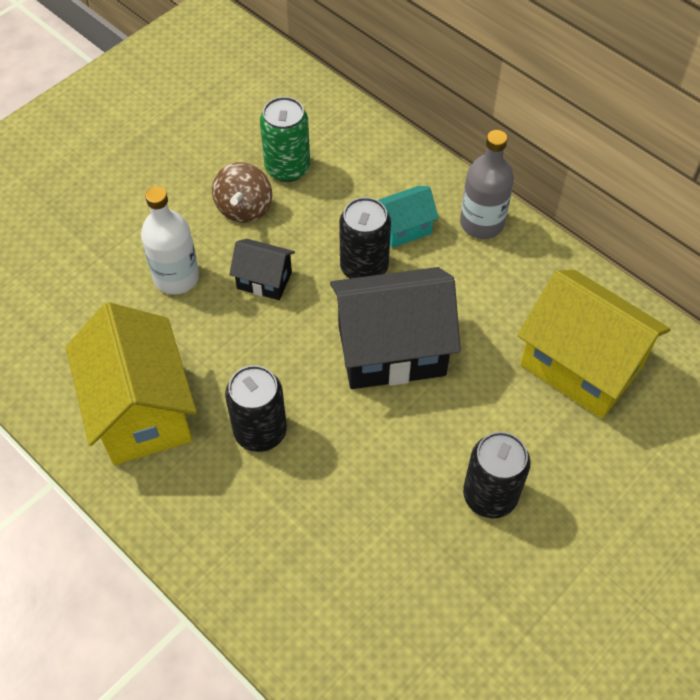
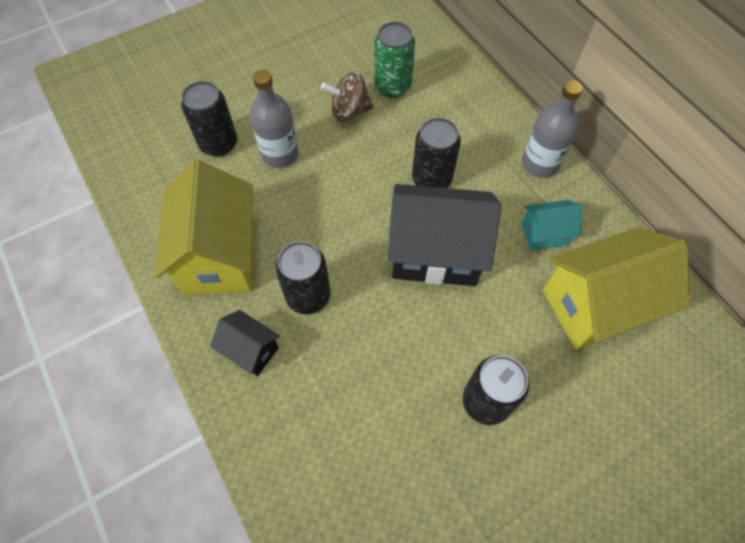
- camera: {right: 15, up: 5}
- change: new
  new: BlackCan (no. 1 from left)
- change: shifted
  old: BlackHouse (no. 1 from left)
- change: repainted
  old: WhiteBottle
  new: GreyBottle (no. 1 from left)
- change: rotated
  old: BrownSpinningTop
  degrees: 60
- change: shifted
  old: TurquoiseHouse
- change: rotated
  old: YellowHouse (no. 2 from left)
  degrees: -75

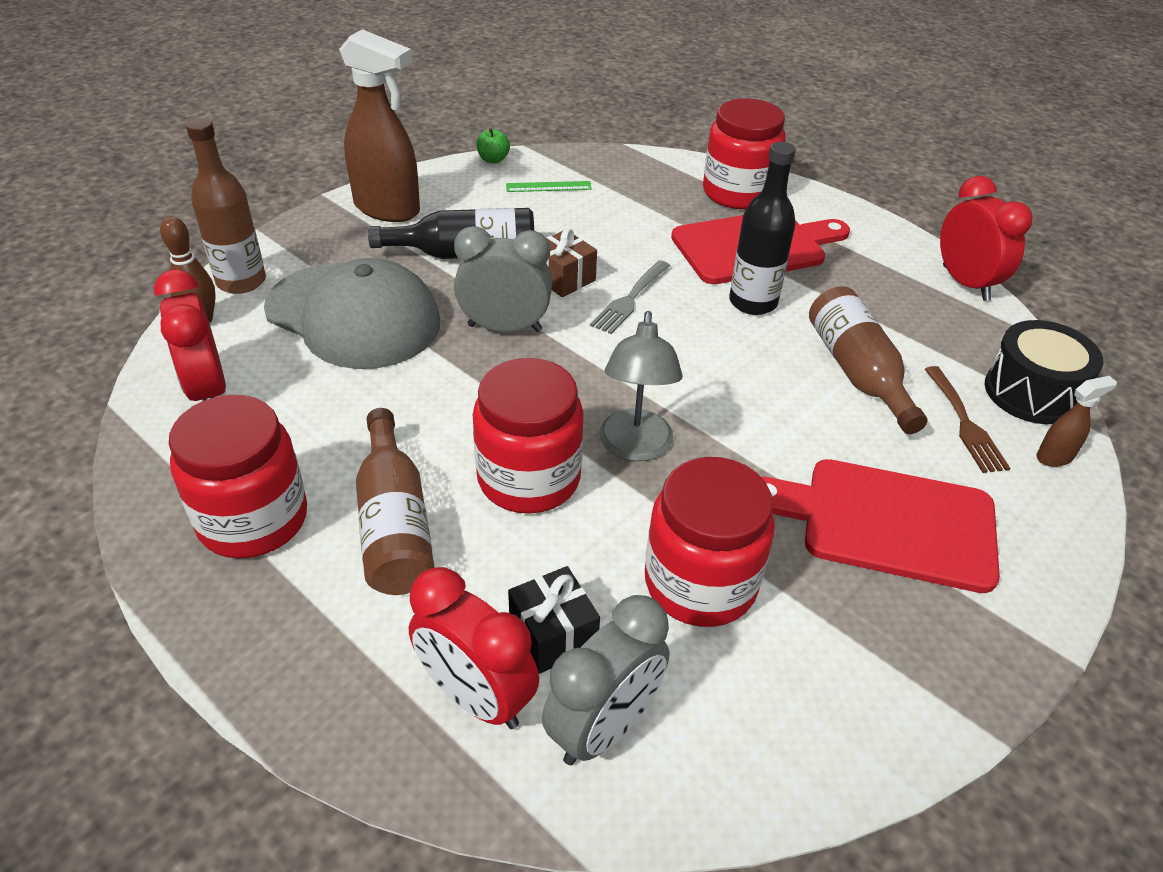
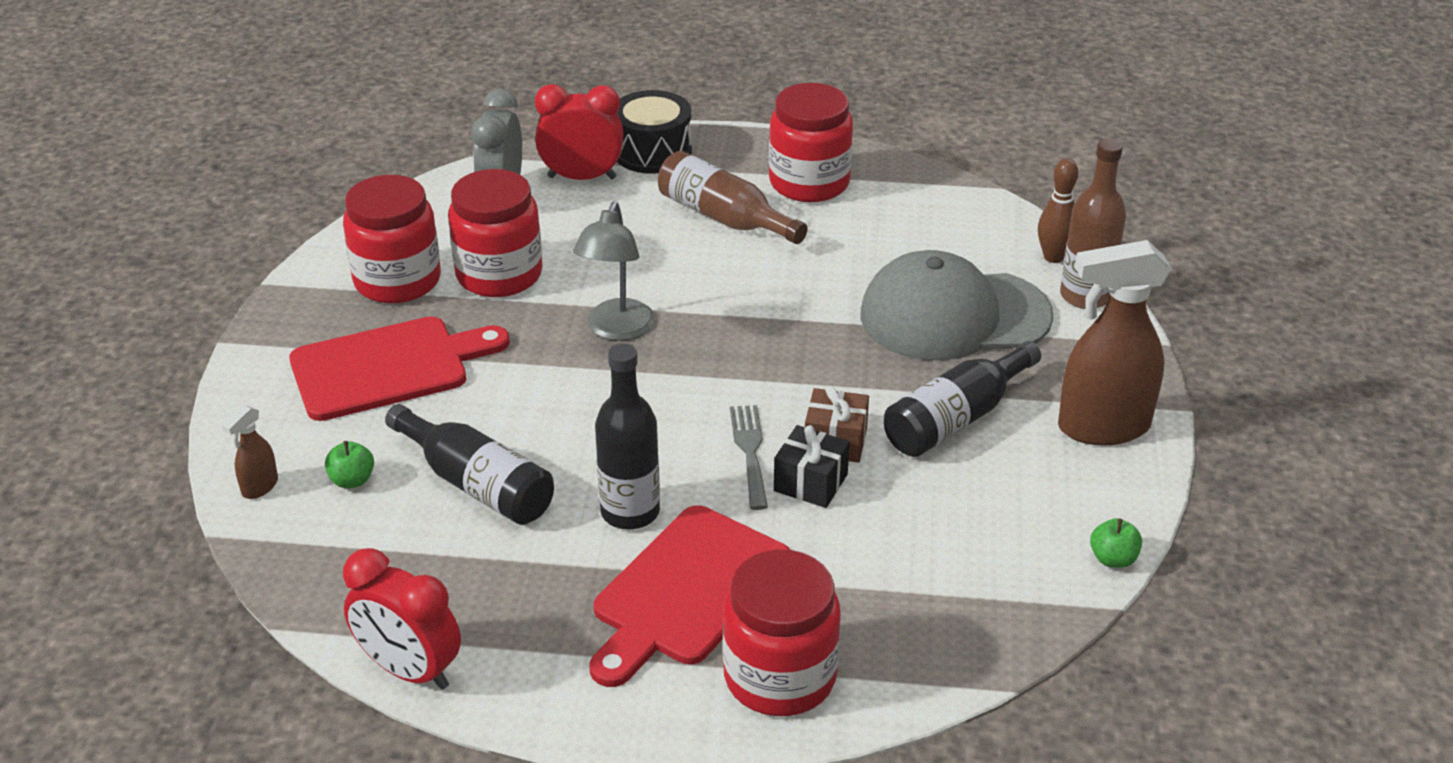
- camera: {right: 145, up: -5}
- change: swapped
  old: BrownFork
  new: GreenApple (no. 1 from left)
- change: shifted
  old: RedJar (no. 2 from left in the first image)
  new: RedJar (no. 1 from left)
- change: repainted
  old: BrownBottle (no. 3 from left)
  new: BlackBottle (no. 1 from left)
- change: rotated
  old: GreyLamp
  degrees: -135
- change: shifted
  old: BlackDrum
- change: shifted
  old: BlackGift
- change: gone
  old: RedClock (no. 1 from left)
- change: gone
  old: GreyClock (no. 1 from left)
- change: gone
  old: GreenRuler

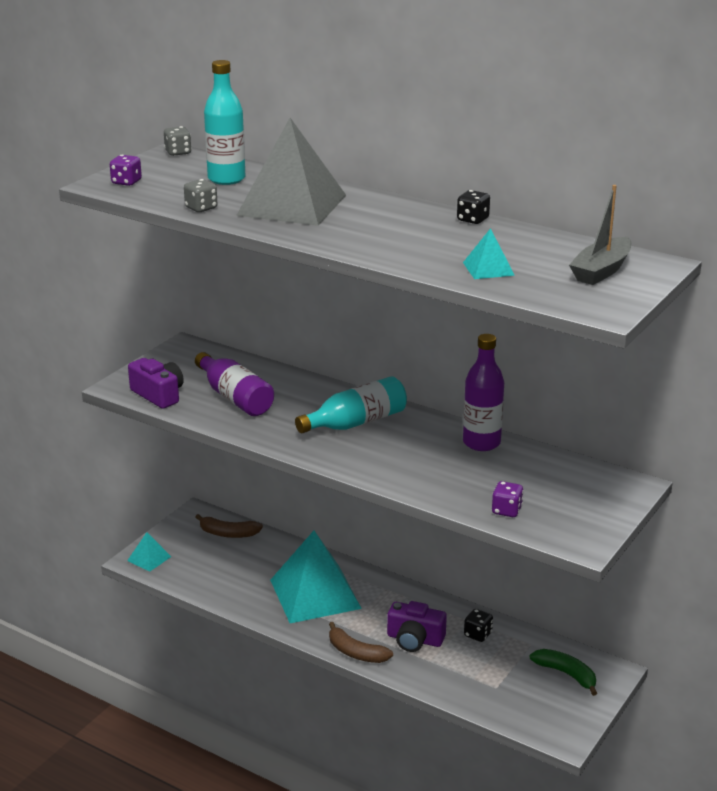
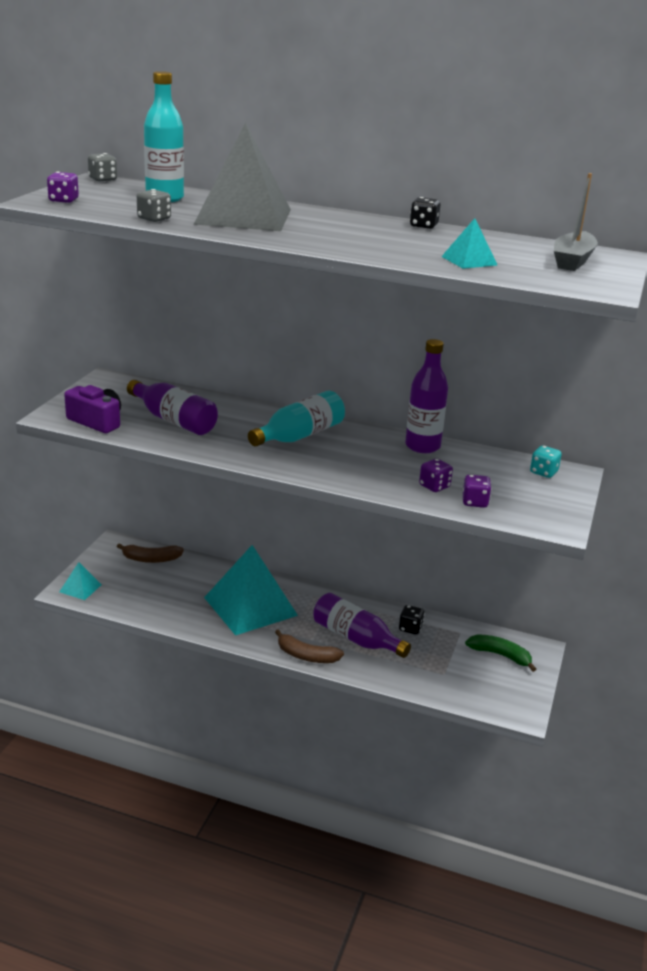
- camera: {right: -15, up: 0}
- change: swapped
  old: PurpleCamera (no. 2 from left)
  new: PurpleBottle (no. 2 from left)
- change: new
  new: PurpleDice (no. 2 from left)
- change: new
  new: TurquoiseDice

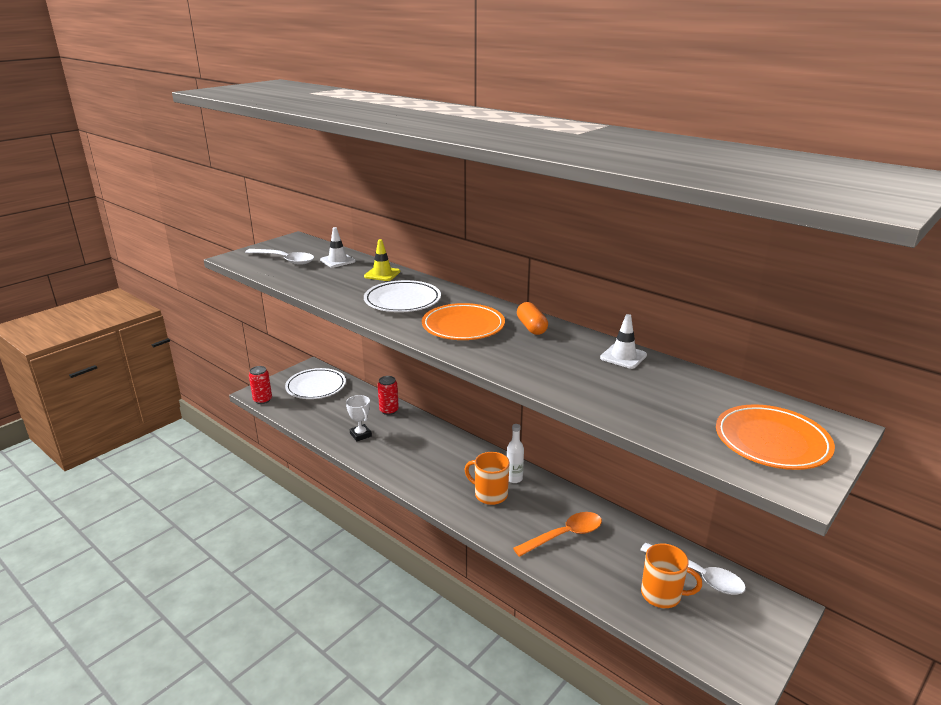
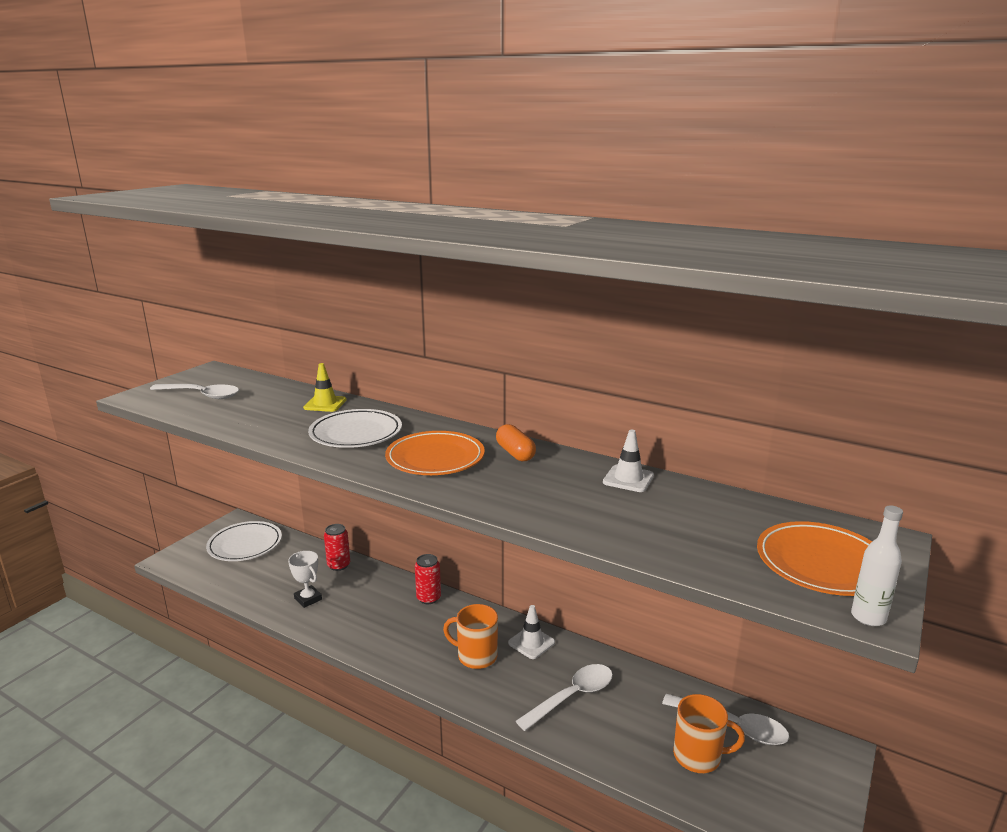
- camera: {right: -10, up: -5}
- change: shifted
  old: RedCan (no. 1 from left in the first image)
  new: RedCan (no. 2 from left)
- change: shifted
  old: WhiteTrafficCone (no. 1 from left)
- change: repainted
  old: OrangeSpoon
  new: WhiteSpoon (no. 2 from left)
- change: shifted
  old: WhiteBottle

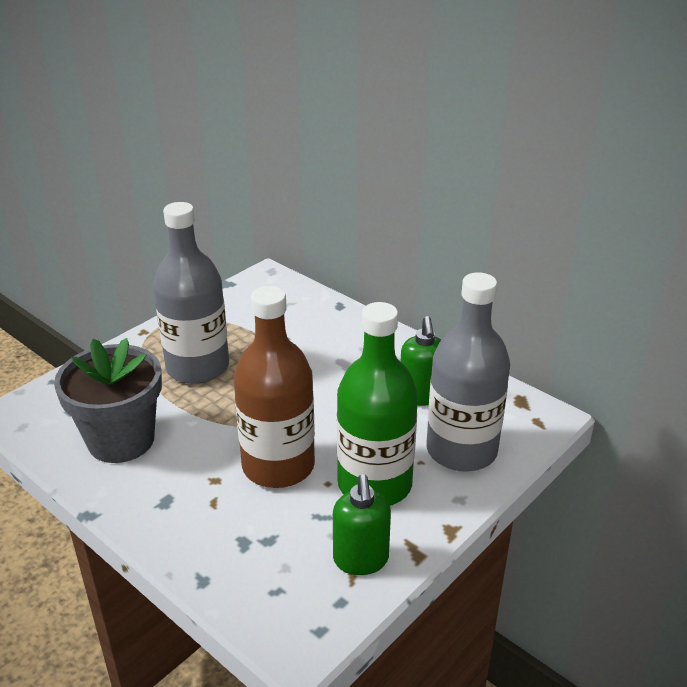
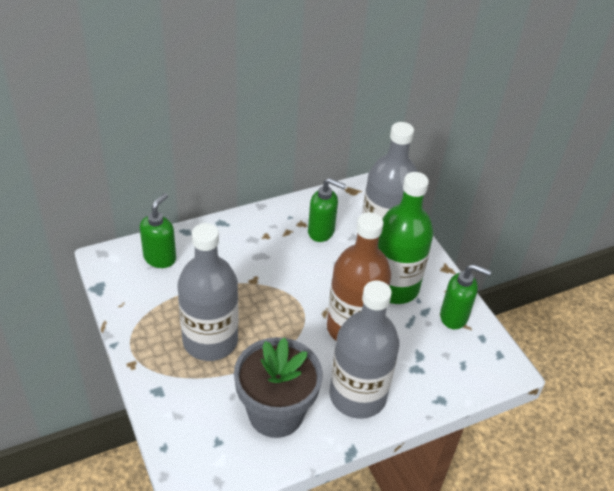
- camera: {right: -70, up: 10}
- change: new
  new: GreenSoapDispenser (no. 1 from left)
- change: new
  new: GreyBottle (no. 2 from left)

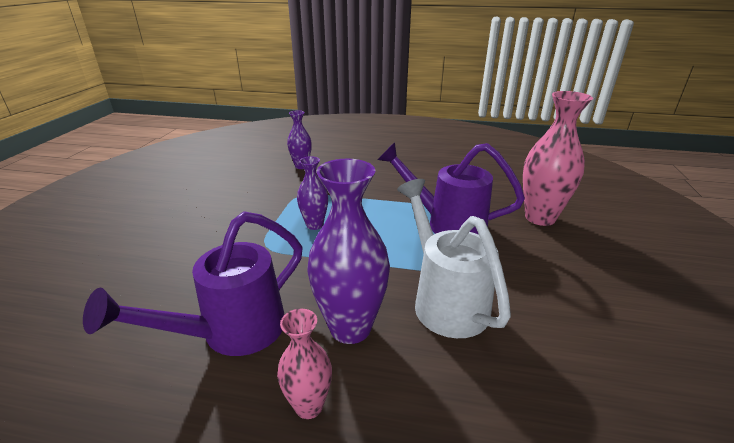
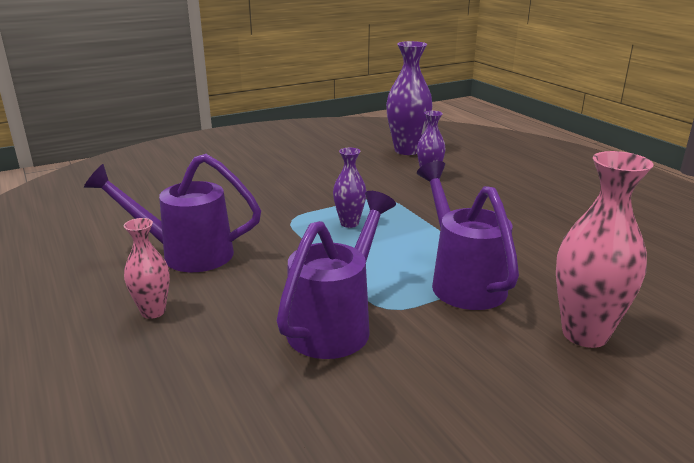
- camera: {right: 50, up: -5}
- change: repainted
  old: WhiteWateringCan
  new: PurpleWateringCan (no. 2 from left)
- change: shifted
  old: PurpleVase (no. 3 from left in the first image)
  new: PurpleVase (no. 2 from left)

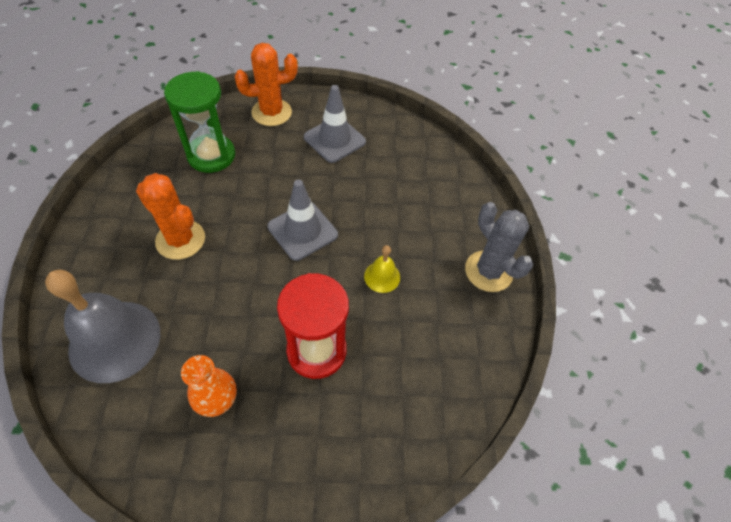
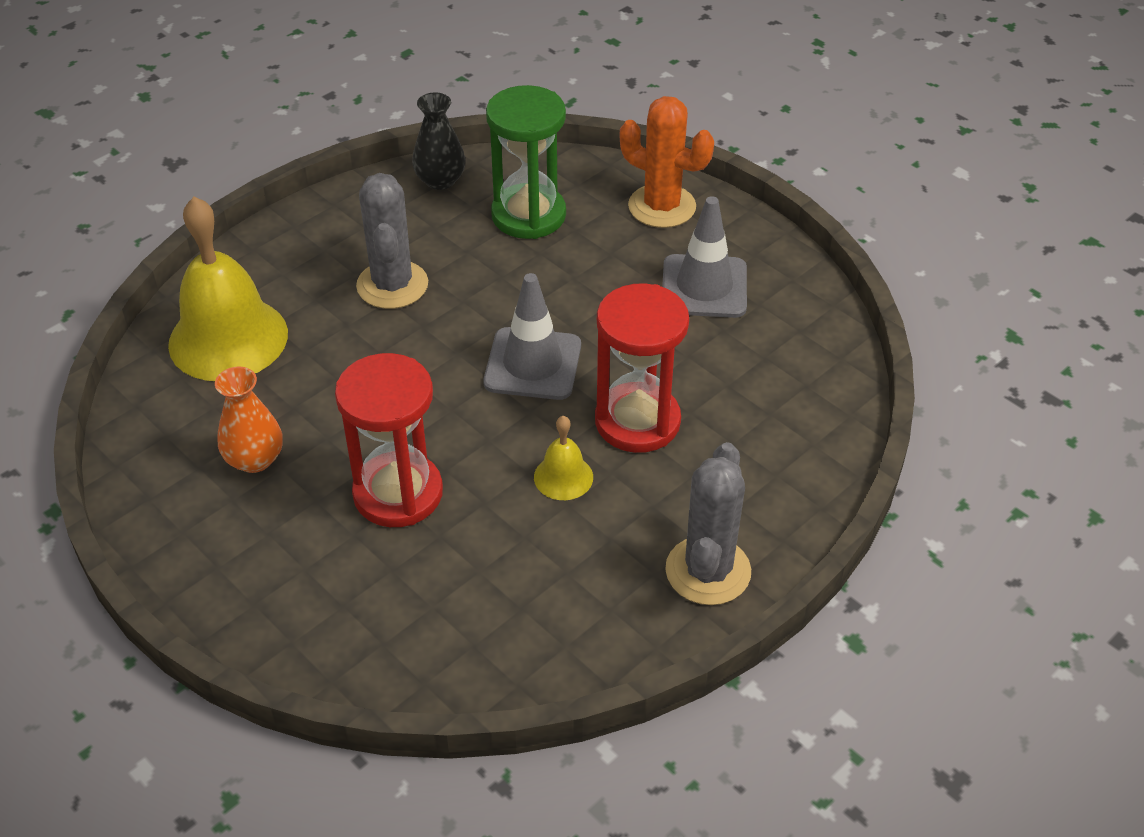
- camera: {right: 50, up: -10}
- change: repainted
  old: GreyBell
  new: YellowBell (no. 1 from left)
- change: repainted
  old: OrangeCactus (no. 1 from left)
  new: GreyCactus (no. 1 from left)
- change: new
  new: BlackVase
- change: new
  new: RedHourglass (no. 2 from left)

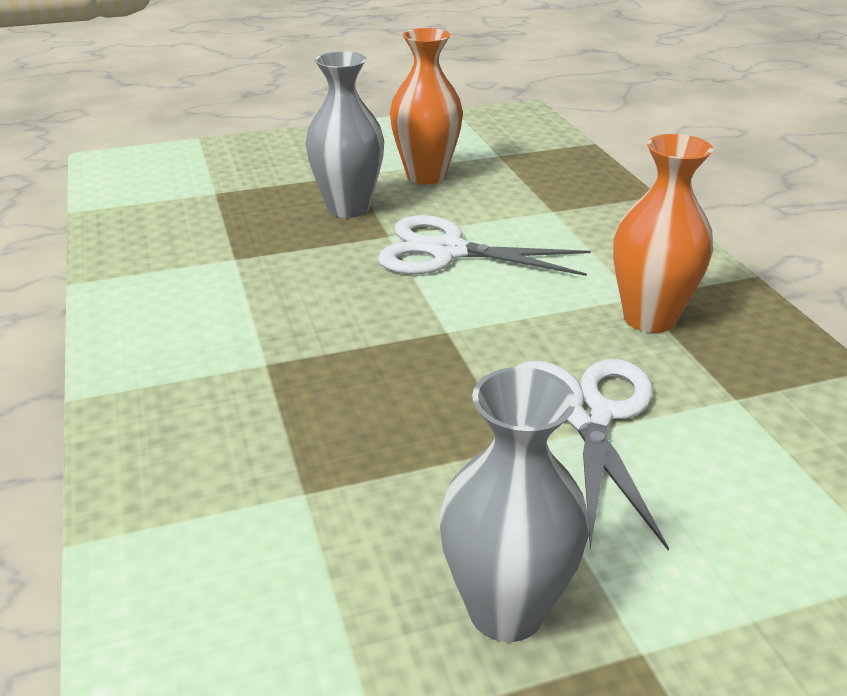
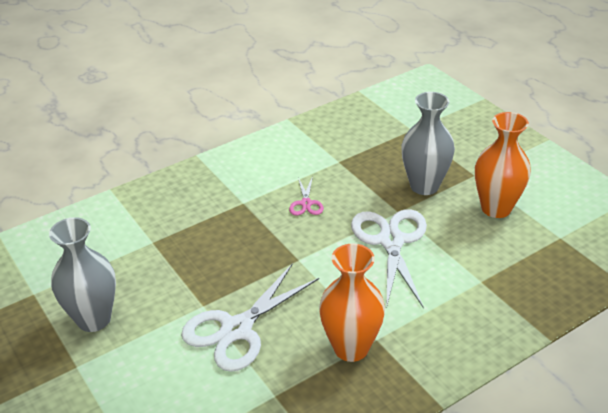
- camera: {right: 75, up: 5}
- change: rotated
  old: WhiteScissors (no. 2 from left in the first image)
  degrees: 150
- change: new
  new: PinkScissors

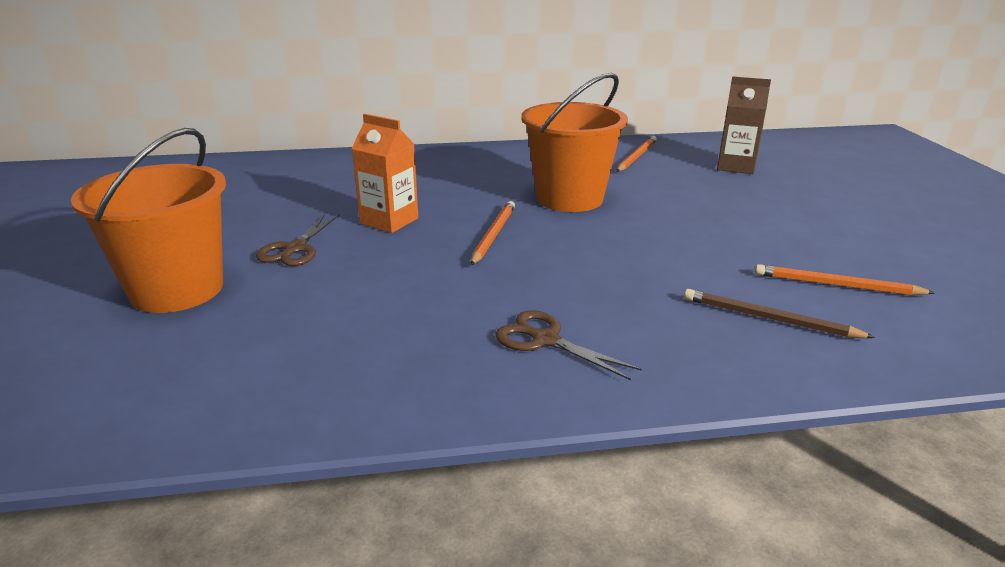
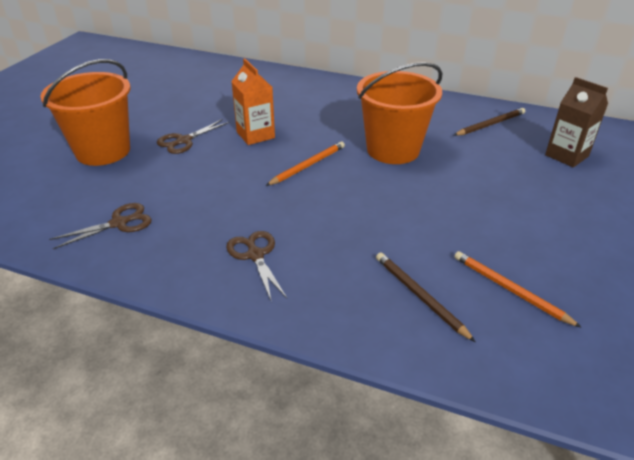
- camera: {right: 30, up: 10}
- change: new
  new: BrownScissors (no. 1 from left)
- change: repainted
  old: OrangePencil (no. 2 from left)
  new: BrownPencil (no. 2 from left)

